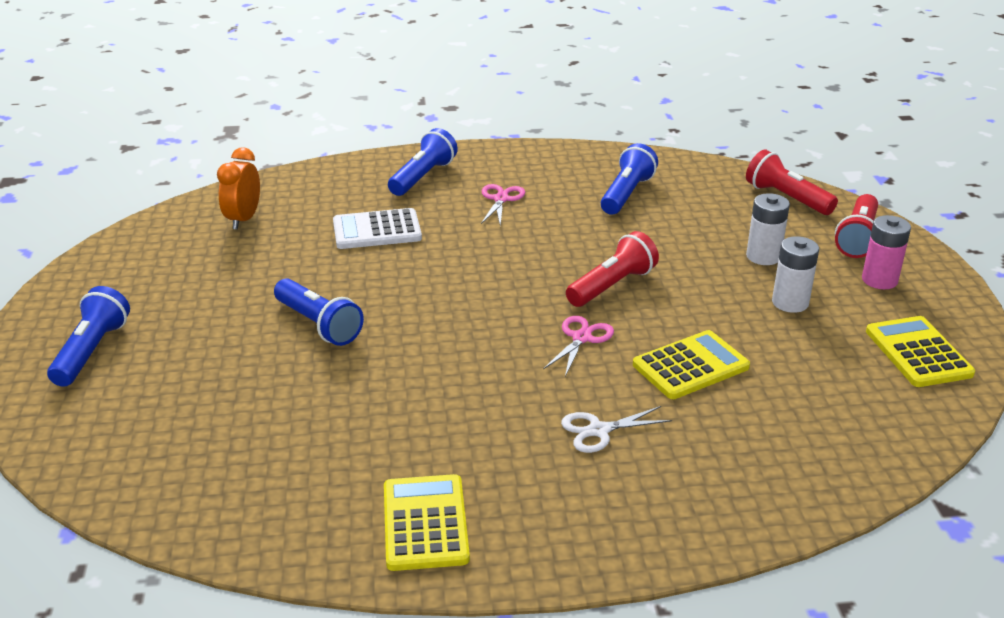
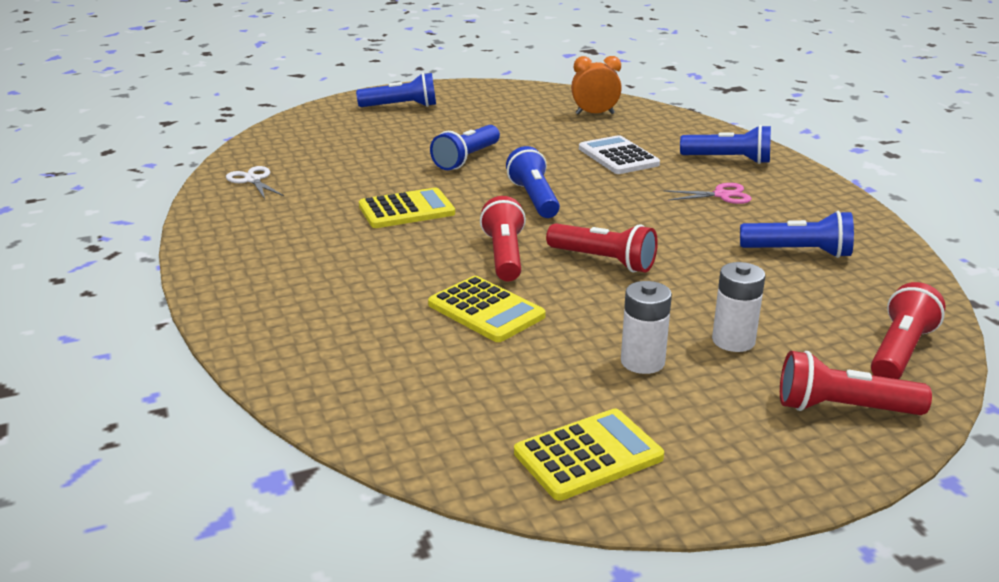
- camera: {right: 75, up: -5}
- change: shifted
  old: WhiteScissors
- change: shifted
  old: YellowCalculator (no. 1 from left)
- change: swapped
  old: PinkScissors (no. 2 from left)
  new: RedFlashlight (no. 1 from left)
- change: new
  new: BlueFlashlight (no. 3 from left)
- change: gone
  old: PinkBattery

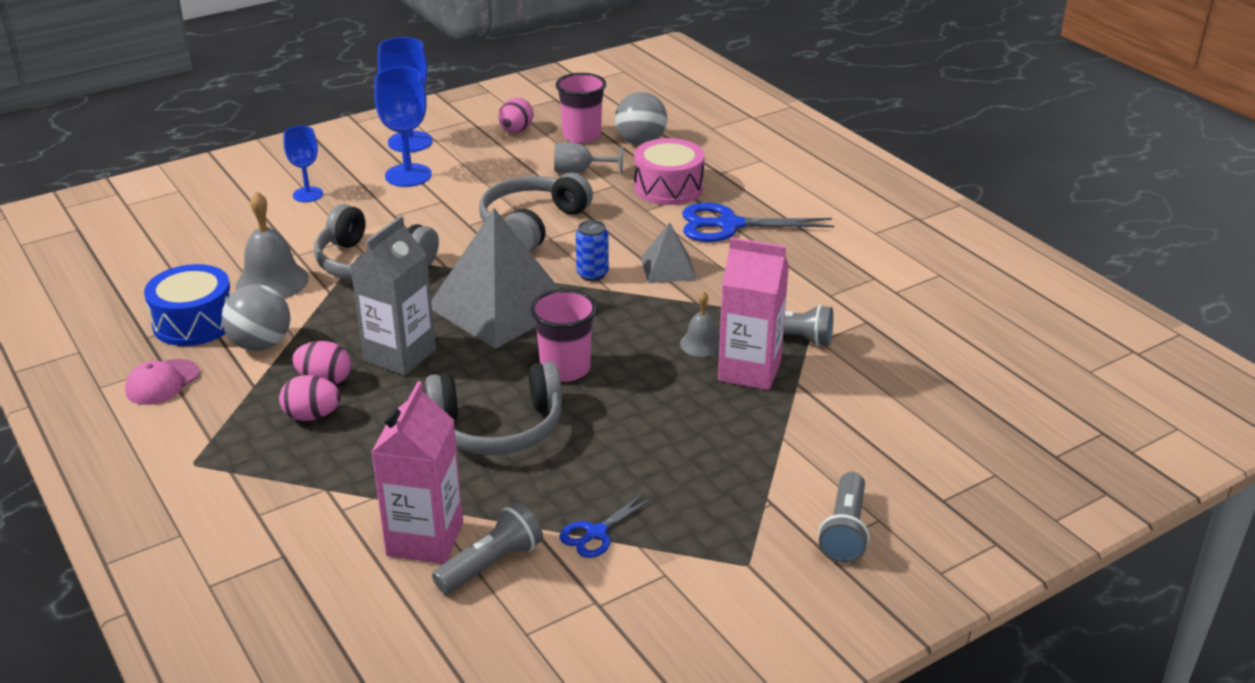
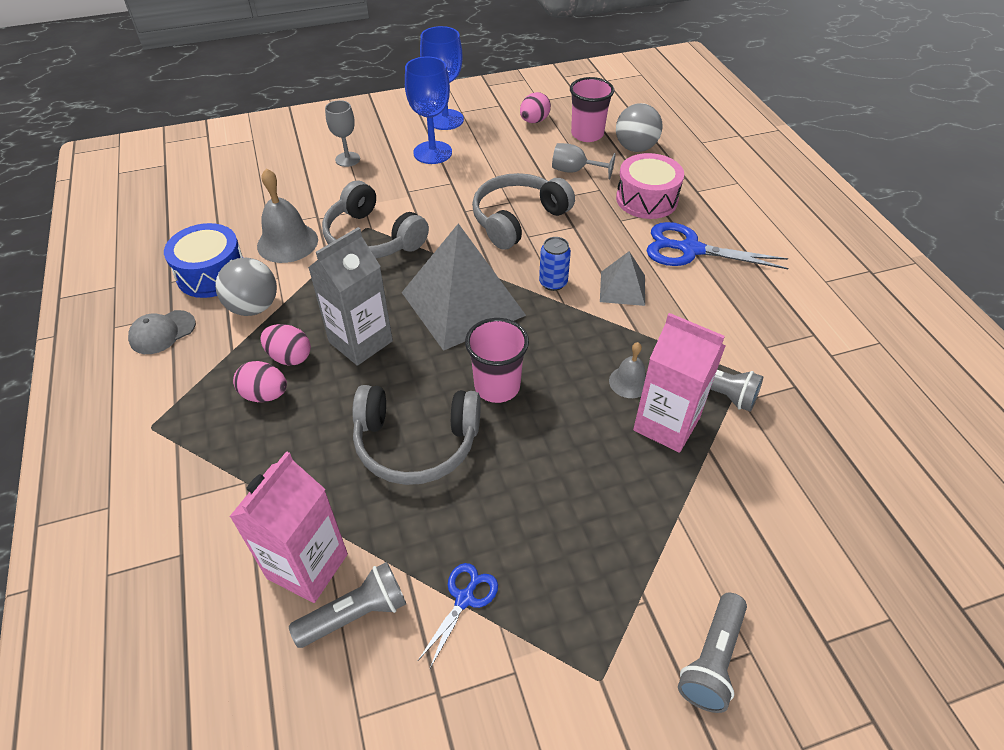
- camera: {right: 15, up: 15}
- change: repainted
  old: PinkCap
  new: GreyCap
- change: repainted
  old: BlueGoblet (no. 1 from left)
  new: GreyGoblet (no. 1 from left)
- change: rotated
  old: BlueScissors (no. 1 from left)
  degrees: 150

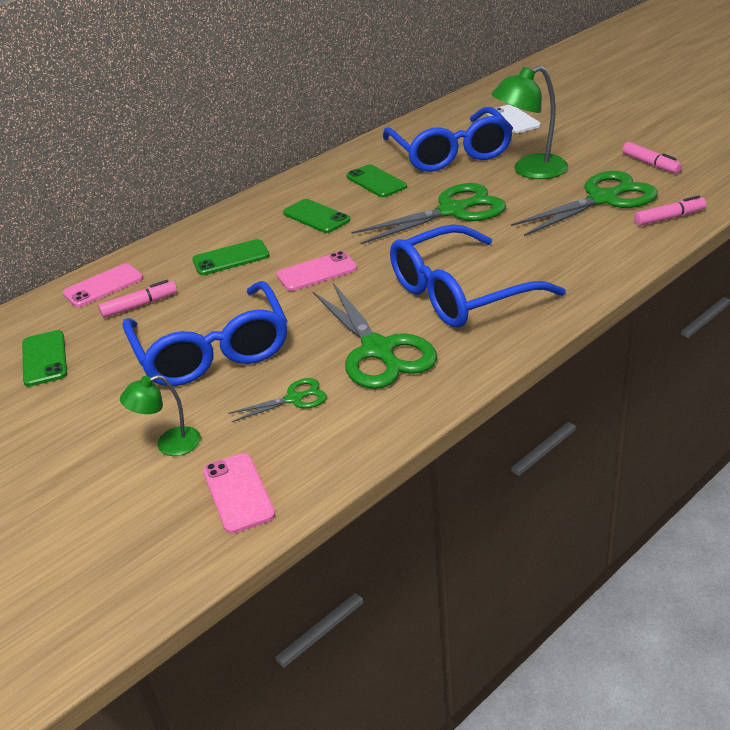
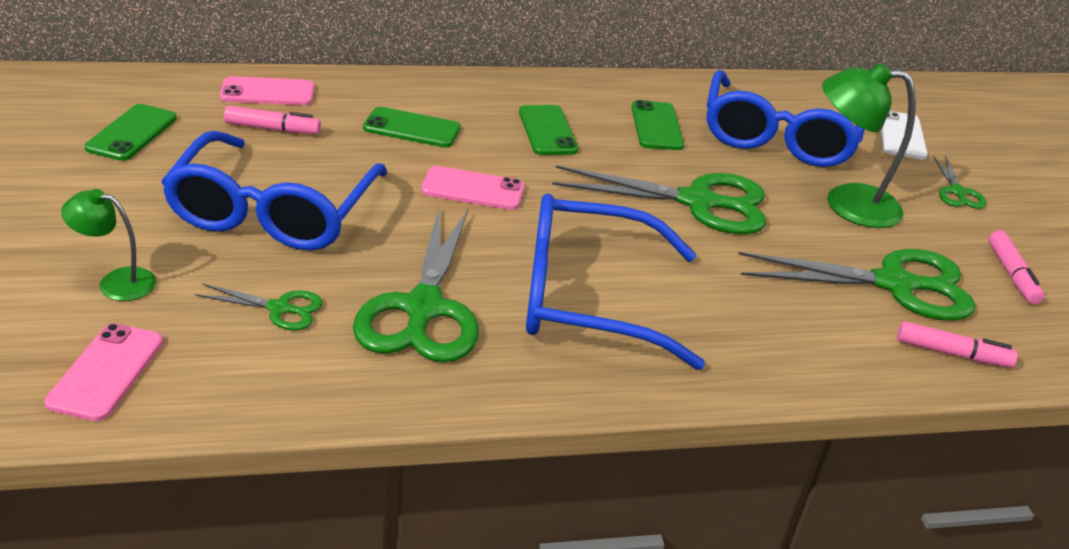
- camera: {right: 25, up: 0}
- change: new
  new: GreenScissors (no. 5 from left)

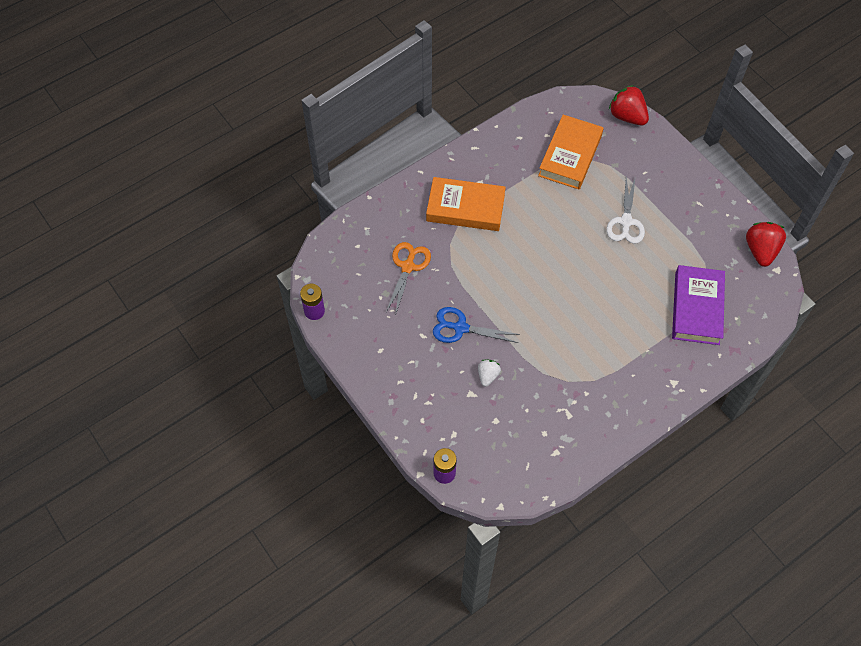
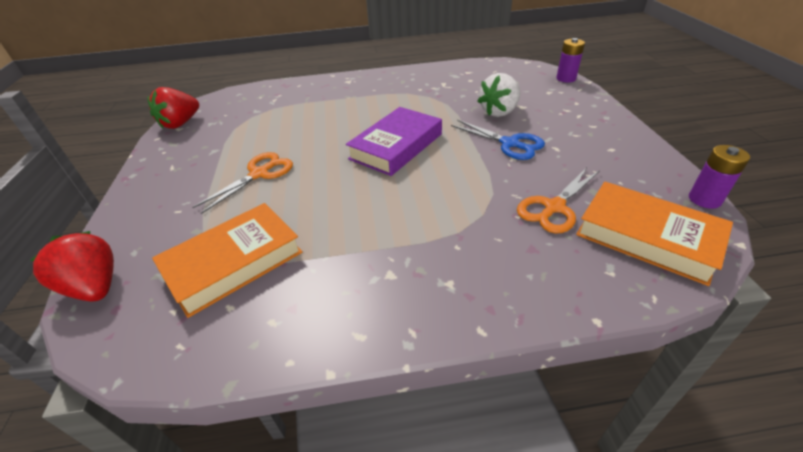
- camera: {right: -150, up: -20}
- change: rotated
  old: RedStrawberry (no. 1 from left)
  degrees: 150
- change: repainted
  old: WhiteScissors
  new: OrangeScissors (no. 1 from left)
- change: shifted
  old: PurpleBook
- change: scaled
  old: WhiteStrawberry
  factor: 1.75
- change: shifted
  old: OrangeBook (no. 1 from left in the first image)
  new: OrangeBook (no. 2 from left)

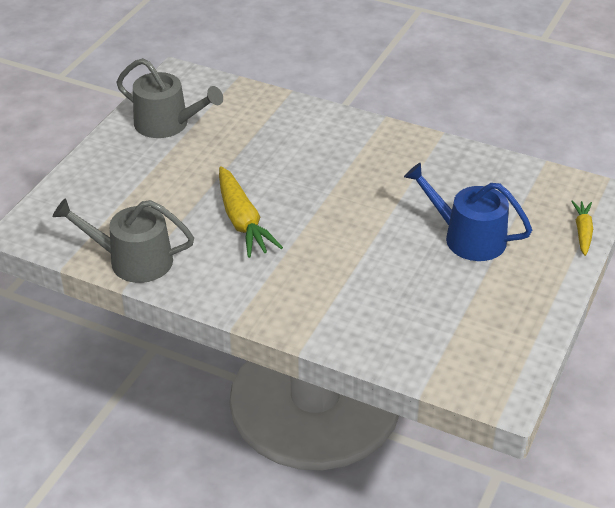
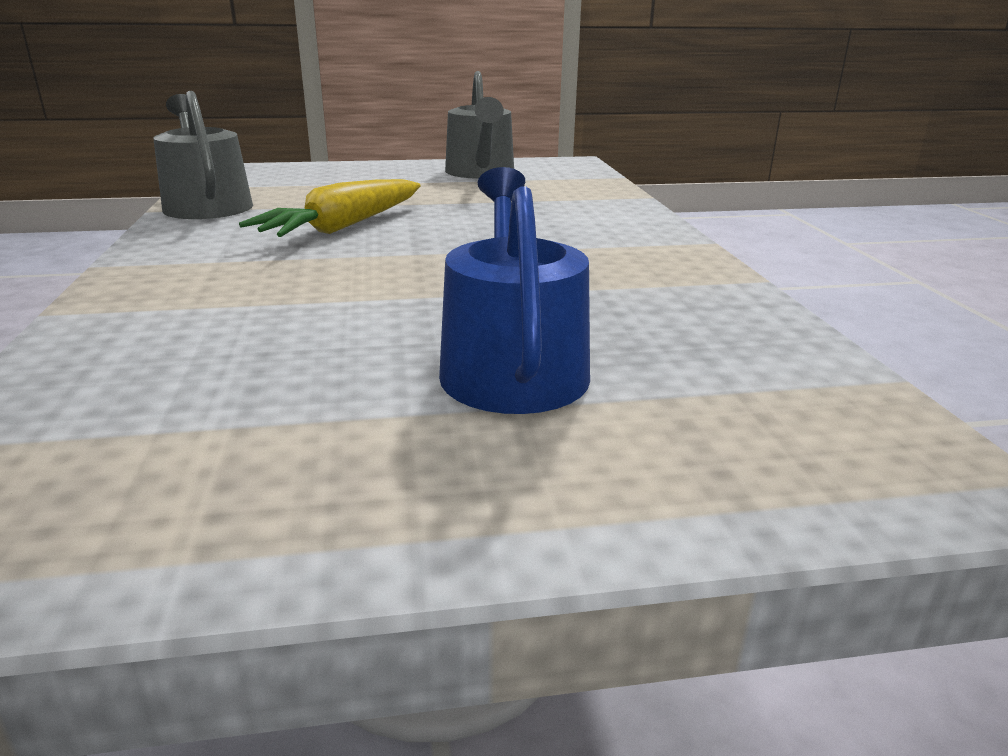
- camera: {right: 55, up: -15}
- change: gone
  old: YellowCarrot (no. 2 from left)

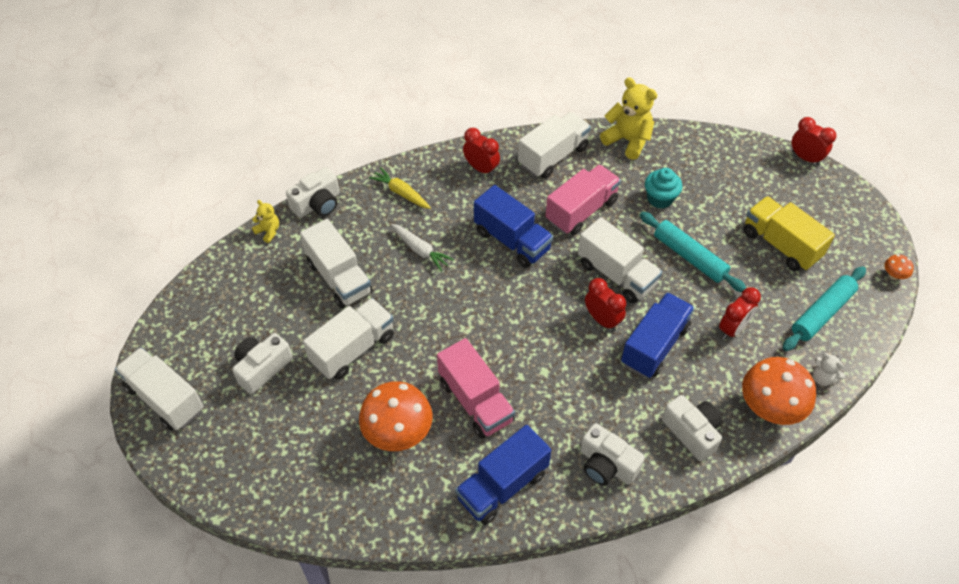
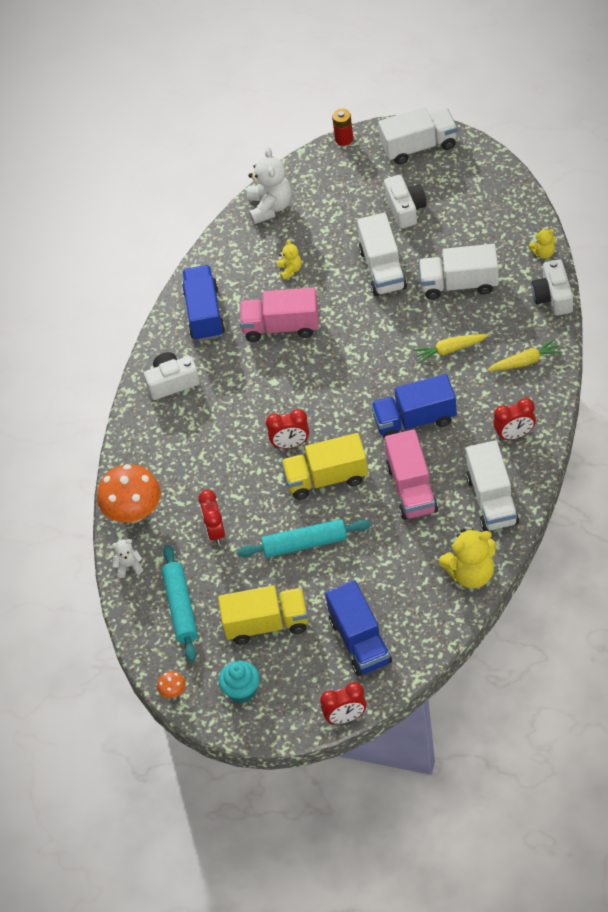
- camera: {right: 130, up: 0}
- change: shifted
  old: TurquoiseCupcake
- change: new
  new: WhiteTeddyBear (no. 2 from left)
- change: swapped
  old: OrangeMushroom (no. 1 from left)
  new: YellowTeddyBear (no. 1 from left)
- change: repainted
  old: WhiteTruck (no. 5 from left)
  new: YellowTruck (no. 2 from left)
- change: shifted
  old: BlueTruck (no. 3 from left in the first image)
  new: BlueTruck (no. 2 from left)
- change: new
  new: RedBattery
- change: repainted
  old: WhiteCarrot
  new: YellowCarrot (no. 1 from left)
- change: gone
  old: WhiteCamera (no. 4 from left)

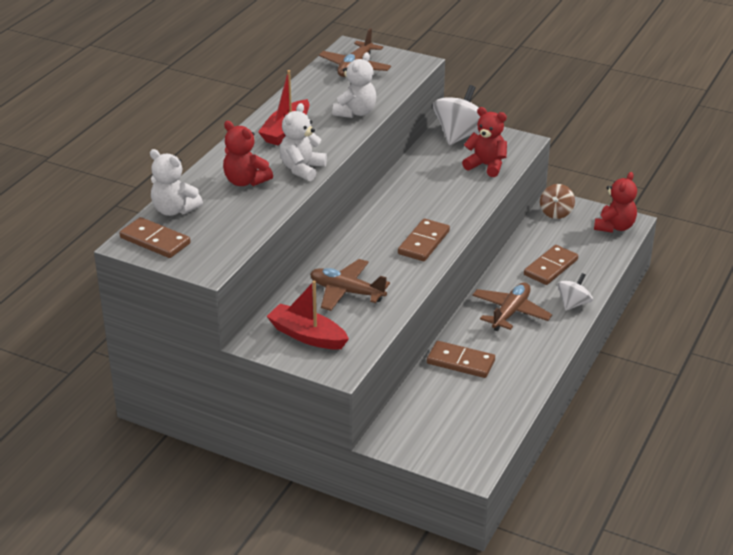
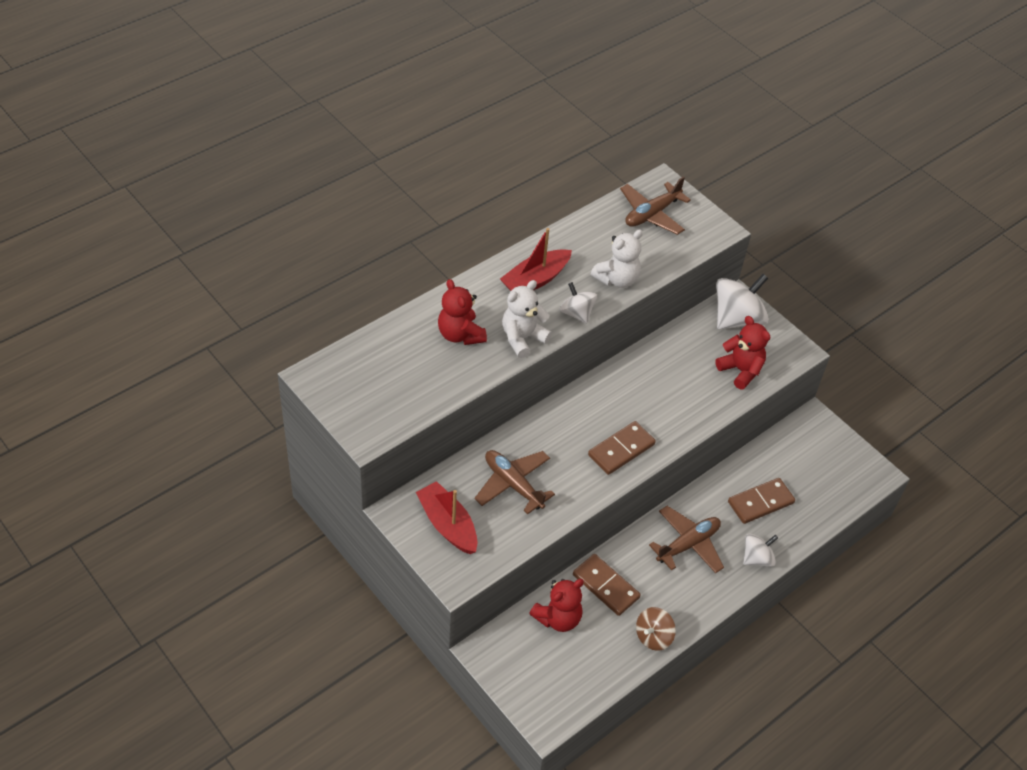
- camera: {right: 20, up: 15}
- change: shifted
  old: RedTeddyBear (no. 3 from left in the first image)
  new: RedTeddyBear (no. 2 from left)
- change: new
  new: WhiteSpinningTop (no. 1 from left)
- change: shifted
  old: BrownSpinningTop
- change: gone
  old: BrownDomino (no. 1 from left)
- change: gone
  old: WhiteTeddyBear (no. 1 from left)

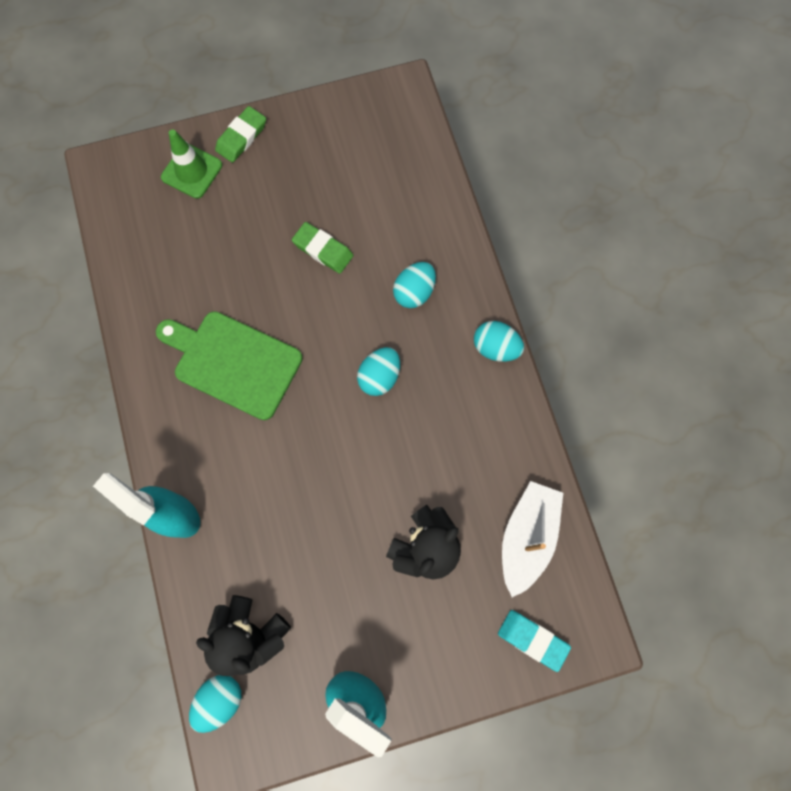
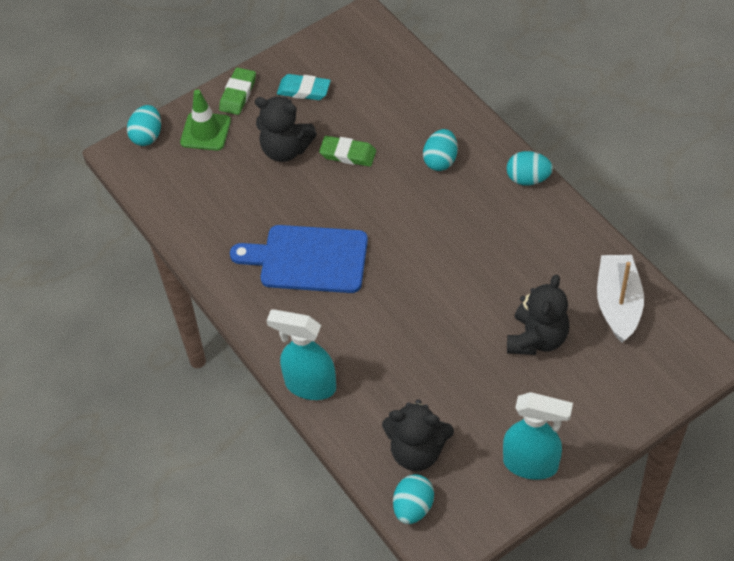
- camera: {right: -15, up: -20}
- change: shifted
  old: TurquoiseEgg (no. 2 from left in the first image)
  new: TurquoiseEgg (no. 1 from left)
- change: repainted
  old: GreenCuttingBoard
  new: BlueCuttingBoard
- change: new
  new: BlackTeddyBear (no. 1 from left)
- change: shifted
  old: TurquoiseEraser

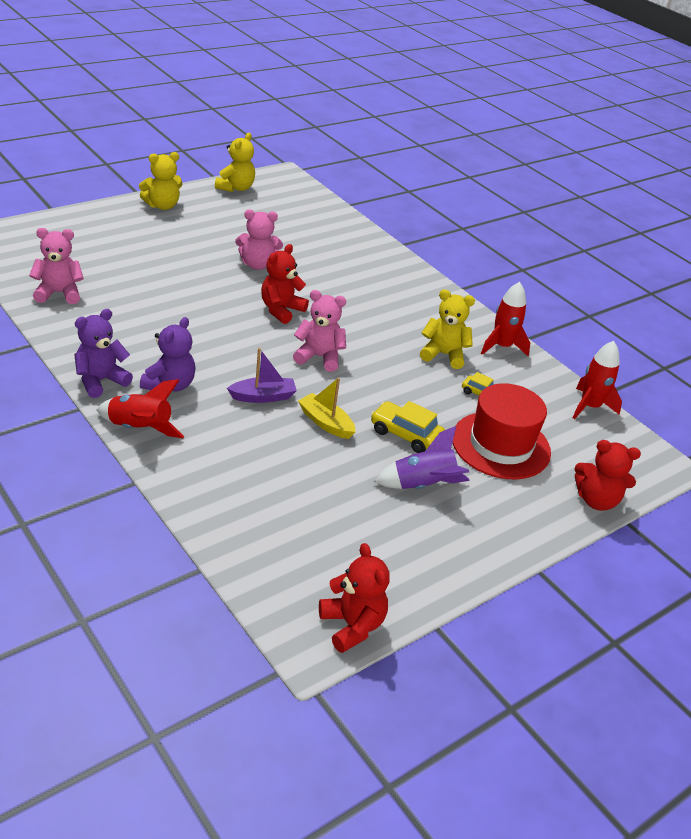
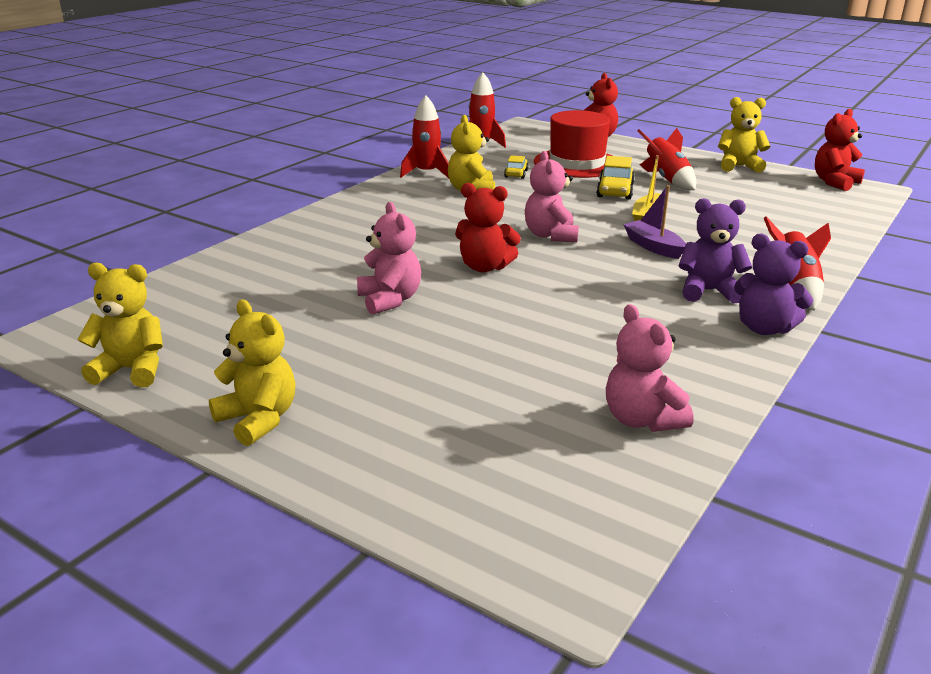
- camera: {right: -105, up: -10}
- change: repainted
  old: PurpleRocket
  new: RedRocket (no. 3 from left)
- change: new
  new: YellowTeddyBear (no. 4 from left)

